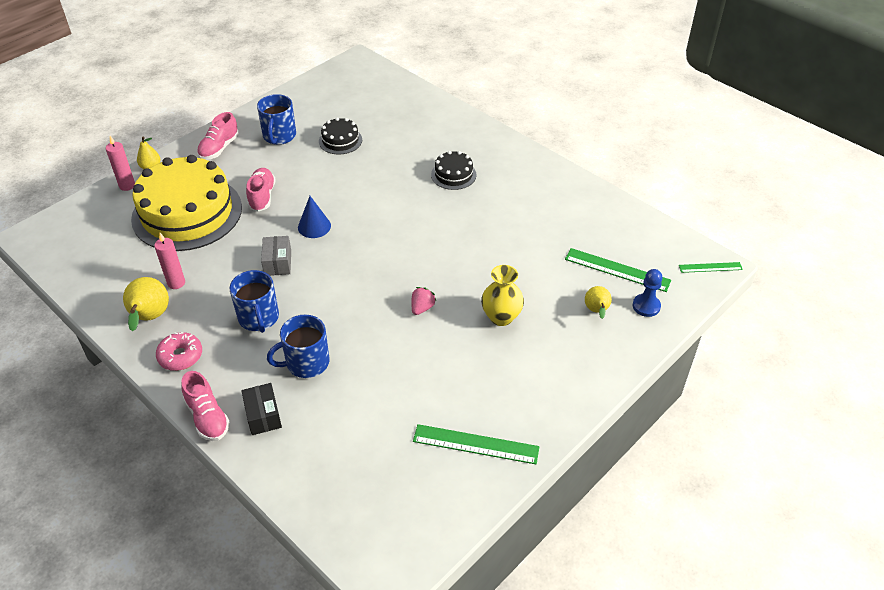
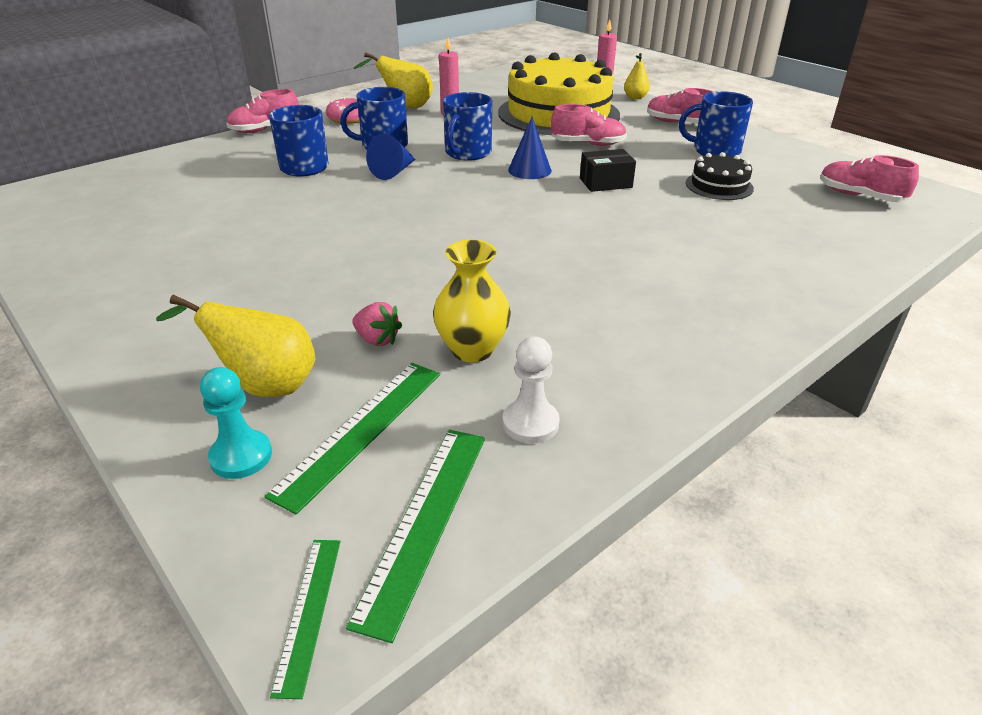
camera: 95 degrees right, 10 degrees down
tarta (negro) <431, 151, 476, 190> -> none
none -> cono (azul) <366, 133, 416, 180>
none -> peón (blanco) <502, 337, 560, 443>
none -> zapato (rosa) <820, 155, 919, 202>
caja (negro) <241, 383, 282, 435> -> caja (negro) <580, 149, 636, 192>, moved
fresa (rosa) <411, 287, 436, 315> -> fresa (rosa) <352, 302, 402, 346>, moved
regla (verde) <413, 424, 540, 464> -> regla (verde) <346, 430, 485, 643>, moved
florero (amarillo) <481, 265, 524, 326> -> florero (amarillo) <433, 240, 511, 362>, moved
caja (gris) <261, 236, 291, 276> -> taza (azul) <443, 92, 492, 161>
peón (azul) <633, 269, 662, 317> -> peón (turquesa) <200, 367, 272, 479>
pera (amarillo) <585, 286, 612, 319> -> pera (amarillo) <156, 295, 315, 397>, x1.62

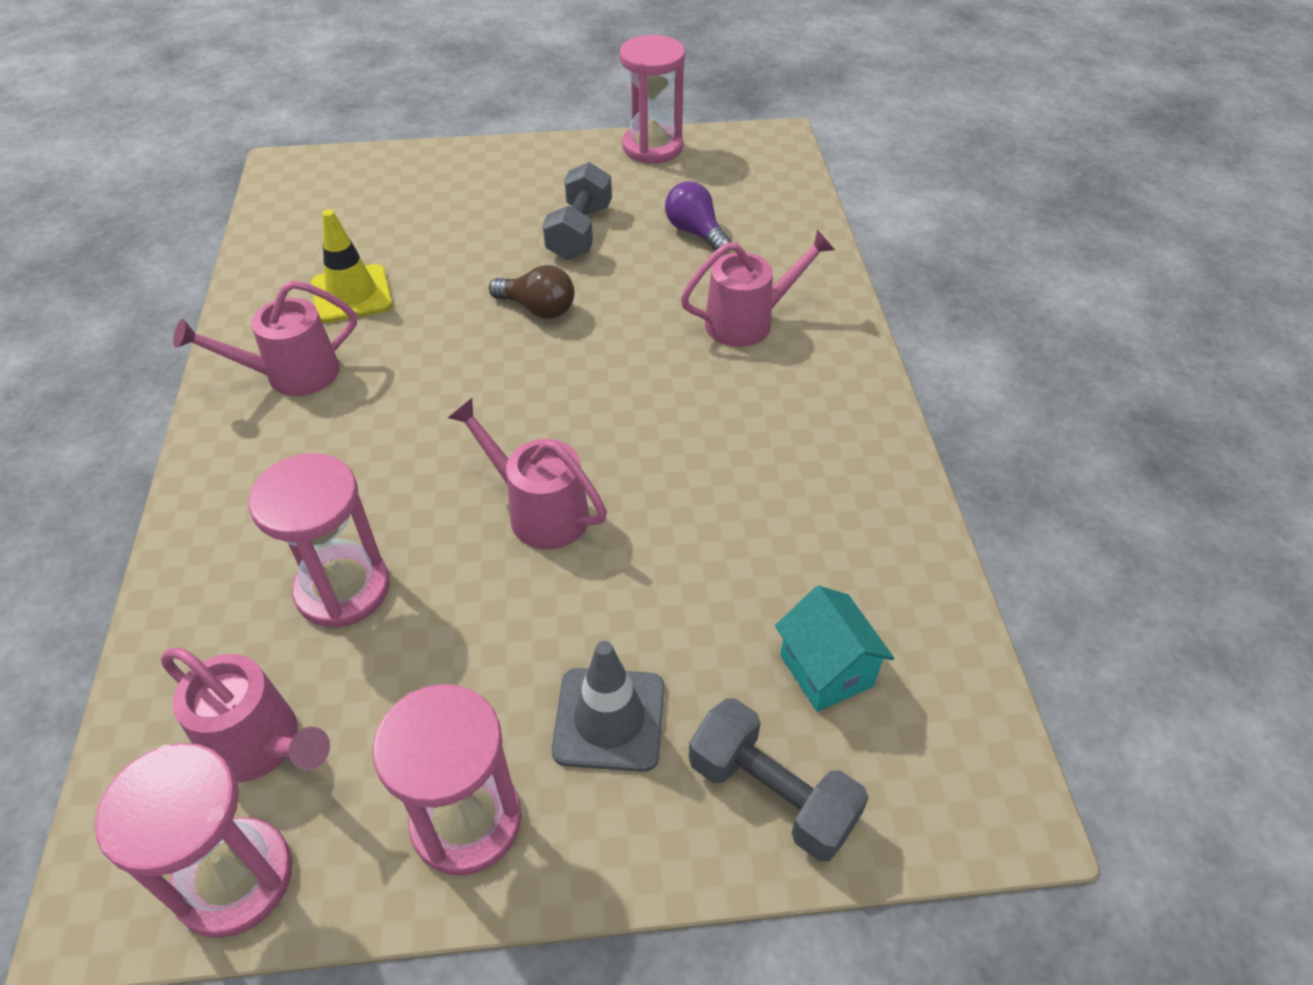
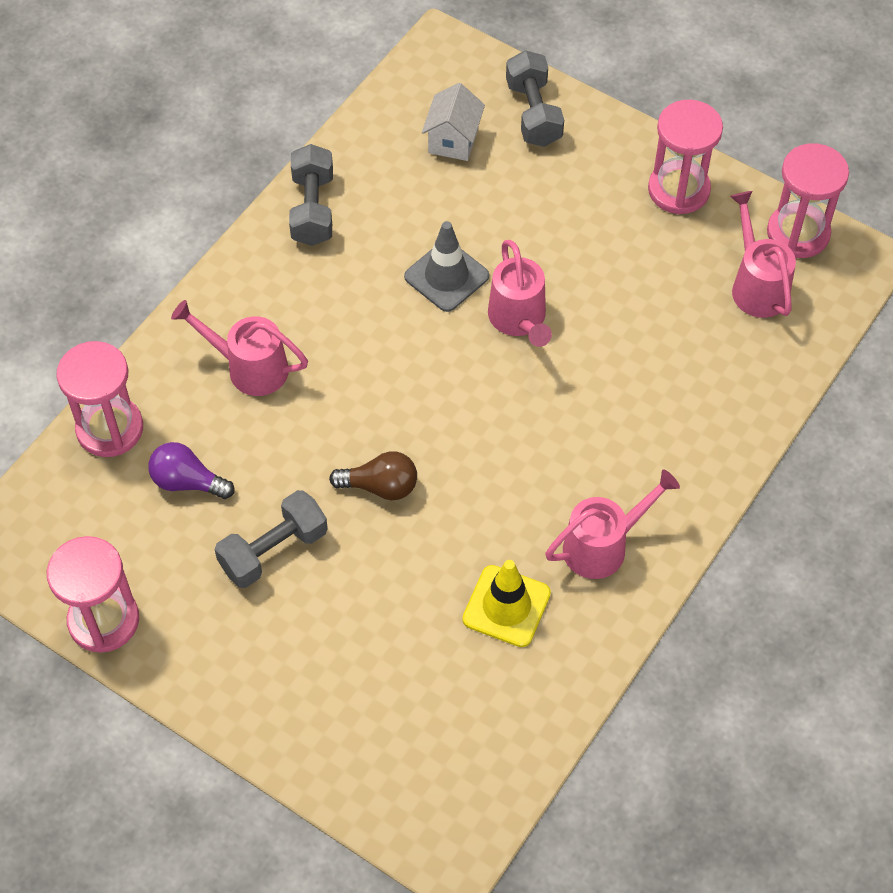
camera: 140 degrees left, 10 degrees up
none -> mancuerna (gris) <289, 144, 333, 246>
reloj de arena (rosa) <248, 453, 390, 628> -> reloj de arena (rosa) <56, 341, 143, 457>, moved
cono de tráfico (gris) <552, 641, 665, 772> -> cono de tráfico (gris) <404, 221, 489, 312>, moved
casa (turquesa) <775, 586, 894, 712> -> casa (blanco) <422, 83, 485, 161>
regadera (rosa) <173, 280, 357, 396> -> regadera (rosa) <545, 469, 680, 579>, 45 degrees counterclockwise
bombilla (marrón) <489, 265, 574, 319> -> bombilla (marrón) <329, 451, 417, 500>, 120 degrees clockwise
bombilla (morado) <665, 181, 732, 253> -> bombilla (morado) <148, 442, 234, 499>, 105 degrees clockwise

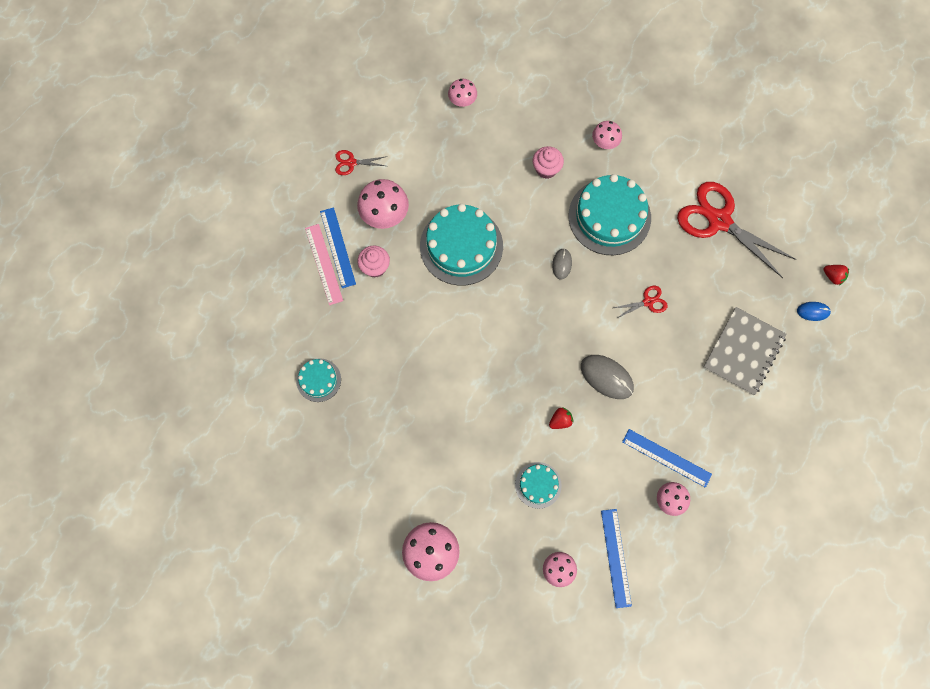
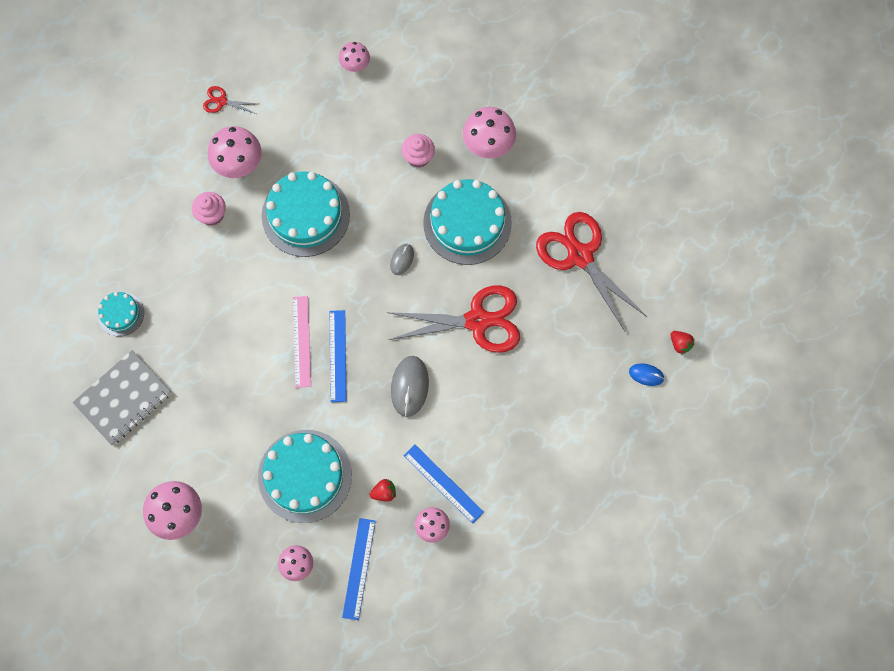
camera: 15 degrees right, 0 degrees up
regla (rosa) <305, 224, 343, 305> -> regla (rosa) <292, 296, 311, 388>, moved
regla (azul) <320, 207, 356, 288> -> regla (azul) <330, 310, 347, 402>, moved
fresa (rojo) <549, 407, 574, 429> -> fresa (rojo) <370, 479, 396, 502>, moved
cuaderno (gris) <703, 307, 787, 395> -> cuaderno (gris) <72, 350, 171, 445>, moved
ratón (gris) <581, 355, 634, 399> -> ratón (gris) <391, 356, 429, 417>, 45 degrees clockwise
tarta (turquesa) <515, 462, 562, 509> -> tarta (turquesa) <258, 430, 352, 523>, x1.95
seta (rosa) <592, 121, 622, 149> -> seta (rosa) <463, 107, 516, 158>, x1.66
tijeras (rojo) <614, 286, 668, 318> -> tijeras (rojo) <387, 285, 520, 353>, x2.26

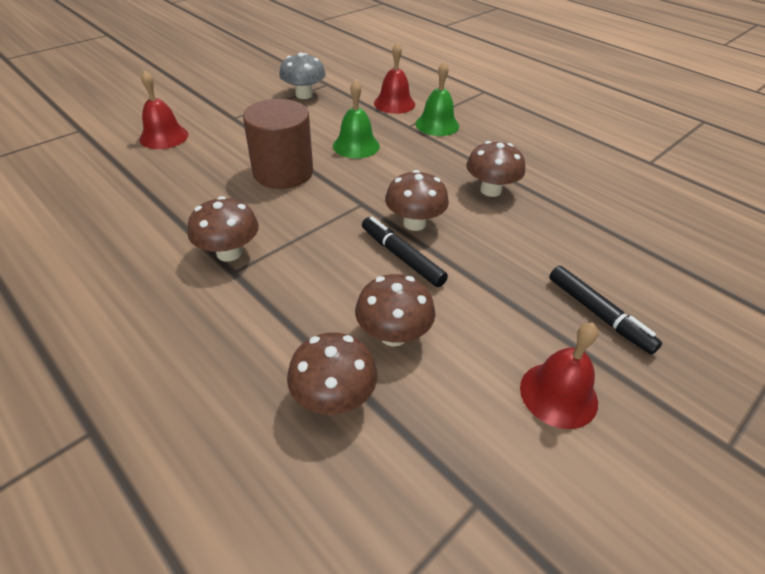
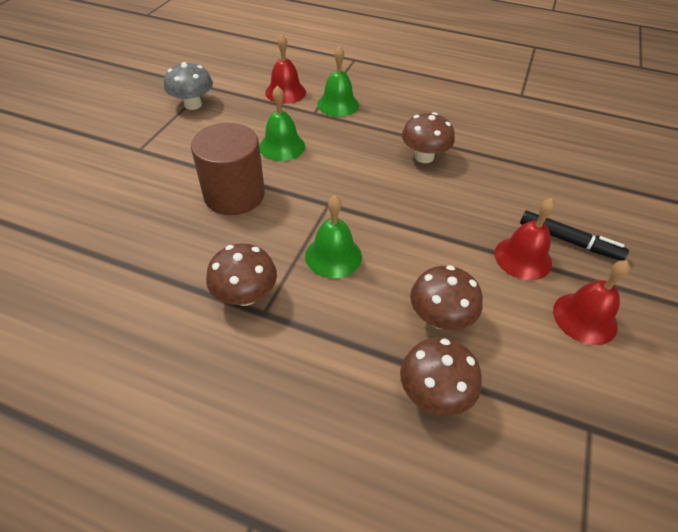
camera: 25 degrees left, 5 degrees up
rotulador (negro) <362, 217, 448, 287> -> none
seta (marrón) <385, 170, 449, 231> -> none
none -> campana (verde) <305, 195, 362, 278>
campana (rojo) <139, 70, 188, 149> -> campana (rojo) <495, 198, 555, 280>, moved

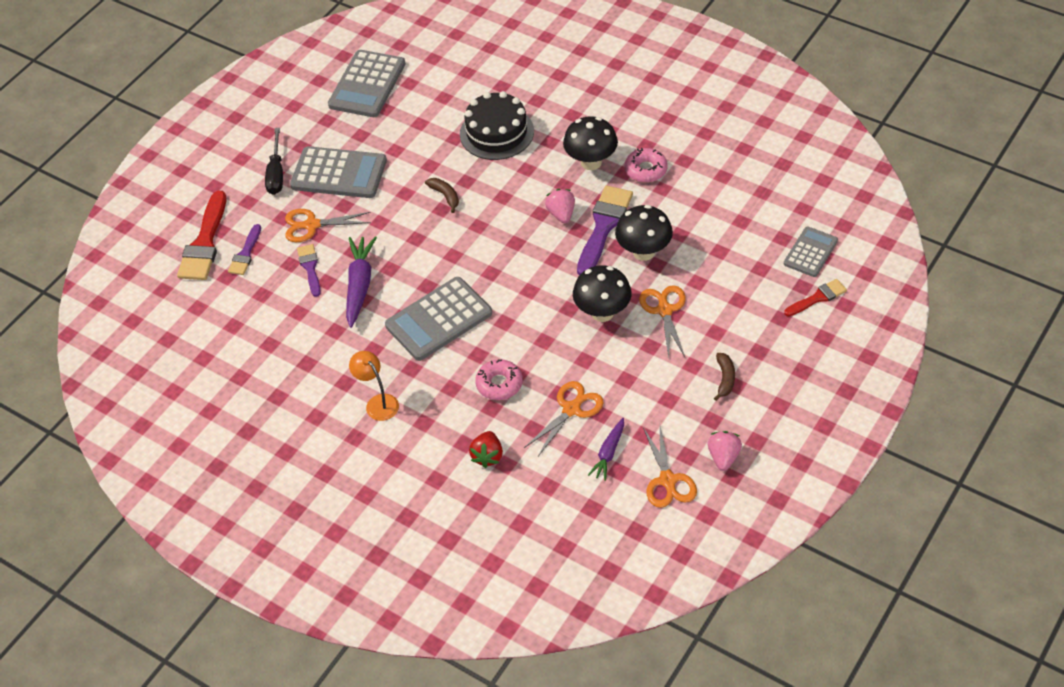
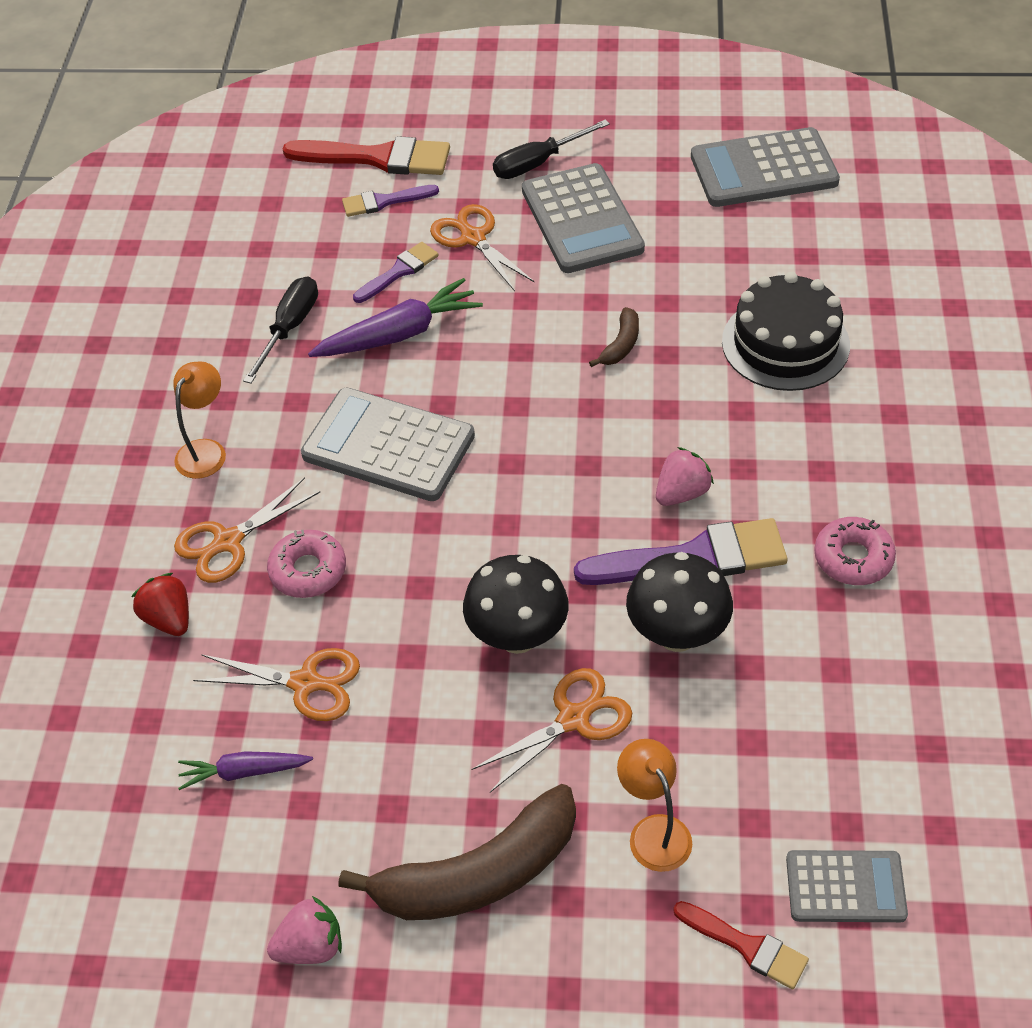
camera: 60 degrees right, 0 degrees up
seta (negro) <563, 116, 618, 170> -> none
none -> destornillador (negro) <243, 276, 318, 383>
none -> lámpara (naranja) <617, 739, 692, 872>
tijeras (naranja) <643, 426, 697, 508> -> tijeras (naranja) <174, 477, 320, 583>, moved
pincel (rojo) <177, 191, 226, 280> -> pincel (rojo) <283, 136, 450, 175>, 150 degrees counterclockwise
fresa (rojo) <469, 431, 503, 468> -> fresa (rojo) <131, 573, 189, 636>, 75 degrees clockwise
plátano (marrón) <714, 353, 735, 401> -> plátano (marrón) <338, 784, 576, 920>, x2.26

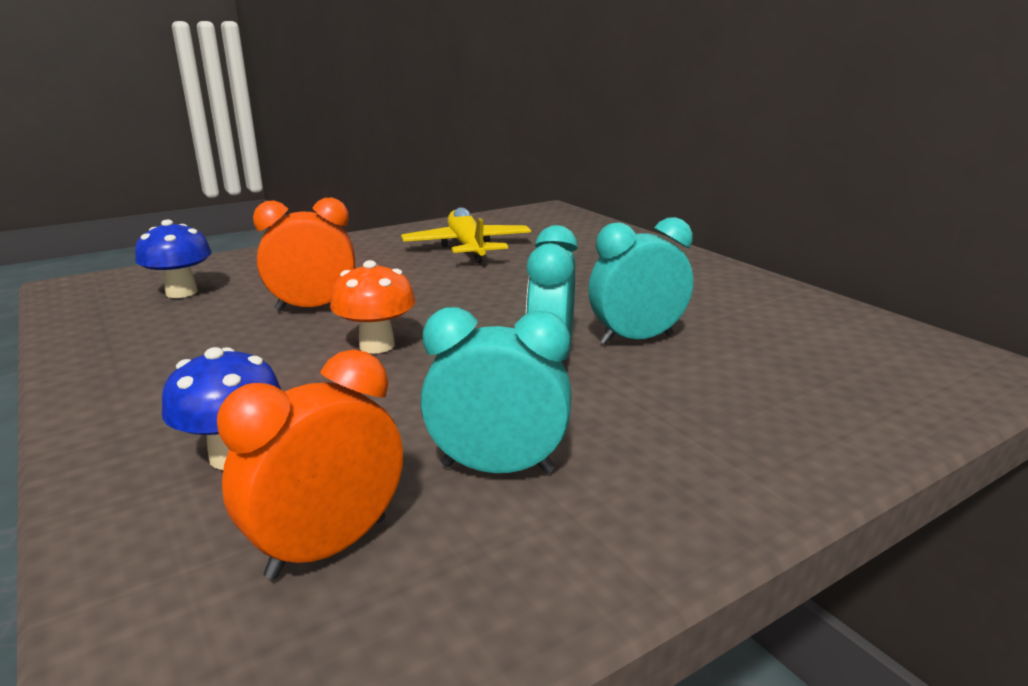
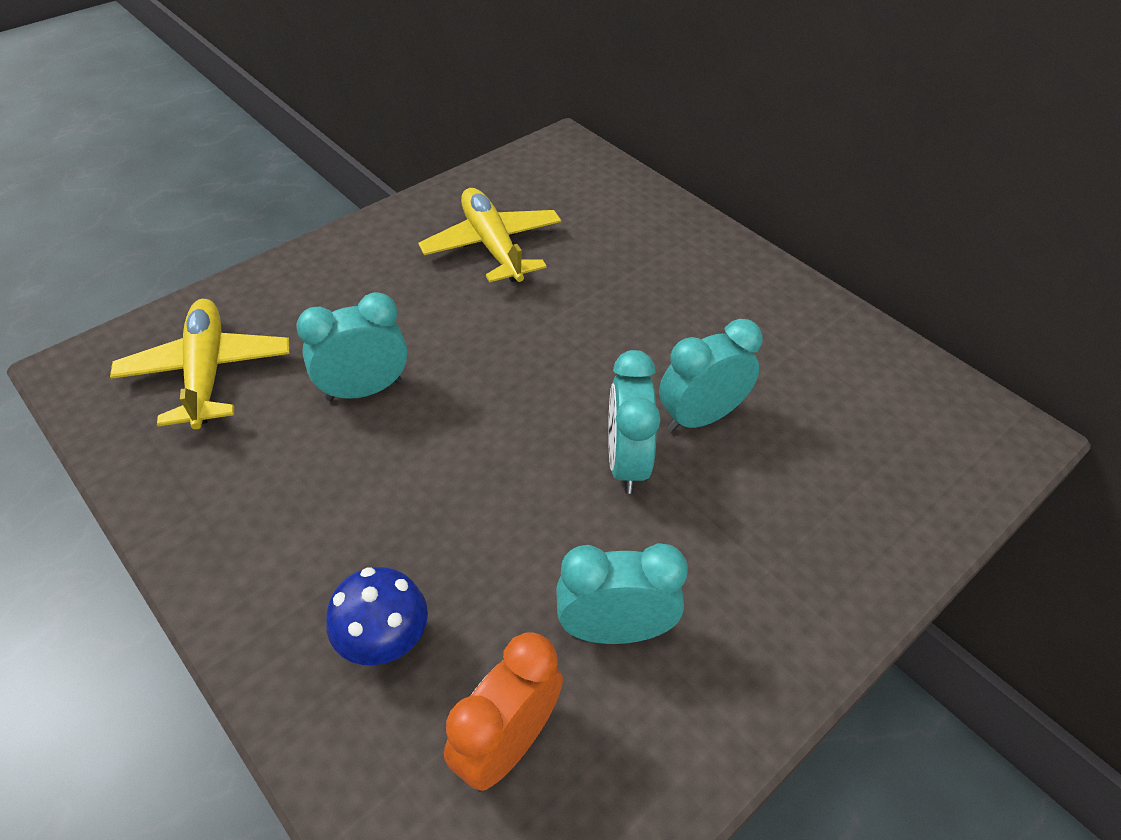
camera: 10 degrees left, 25 degrees up
seta (naranja) <330, 260, 415, 353> -> none
seta (azul) <135, 220, 212, 298> -> avión (amarillo) <110, 299, 290, 429>
despertador (naranja) <253, 198, 355, 311> -> despertador (turquesa) <296, 292, 407, 401>

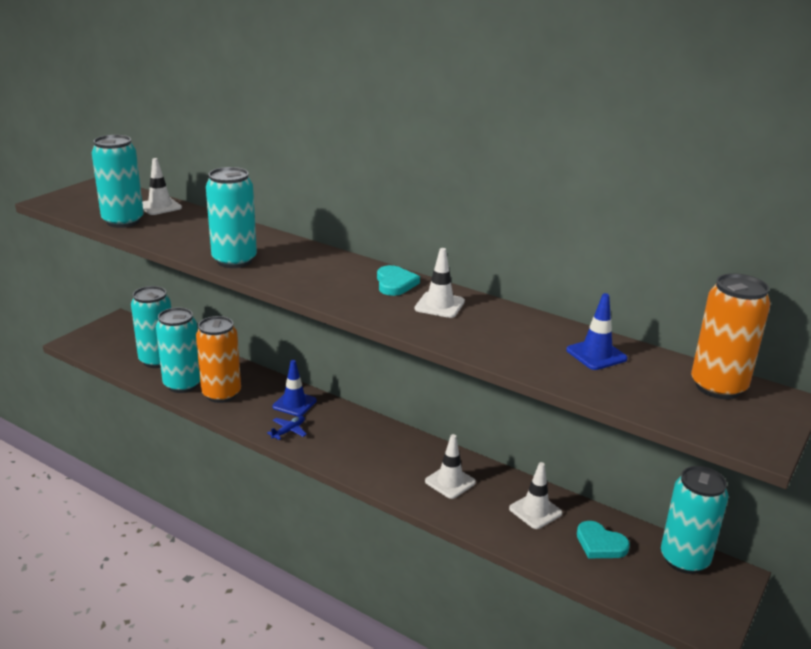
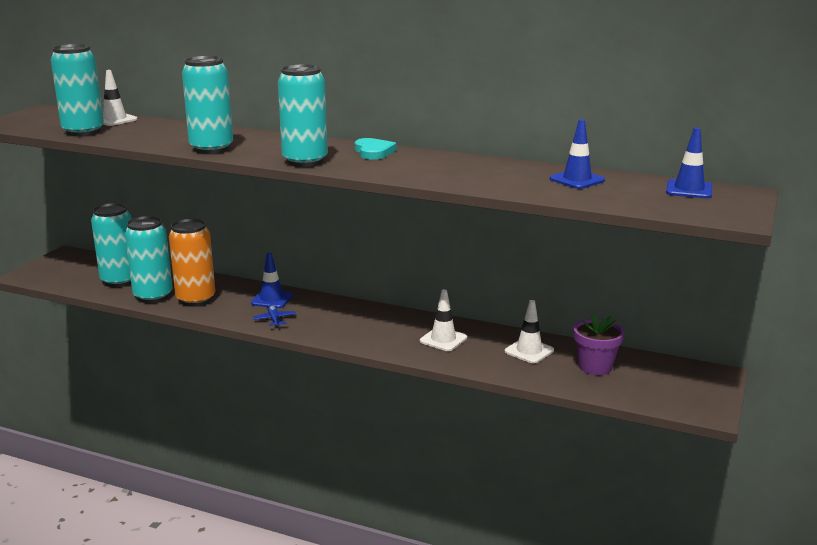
camera: 10 degrees left, 5 degrees down
cono de tráfico (blanco) <415, 248, 465, 318> -> none
lata (turquesa) <661, 466, 728, 574> -> lata (turquesa) <278, 64, 328, 167>, moved
corazón (turquesa) <577, 521, 630, 558> -> maceta (morado) <574, 313, 624, 375>
lata (naranja) <691, 273, 770, 399> -> cono de tráfico (azul) <666, 128, 712, 199>
avión (azul) <267, 416, 307, 440> -> avión (azul) <253, 305, 296, 327>, 45 degrees counterclockwise

